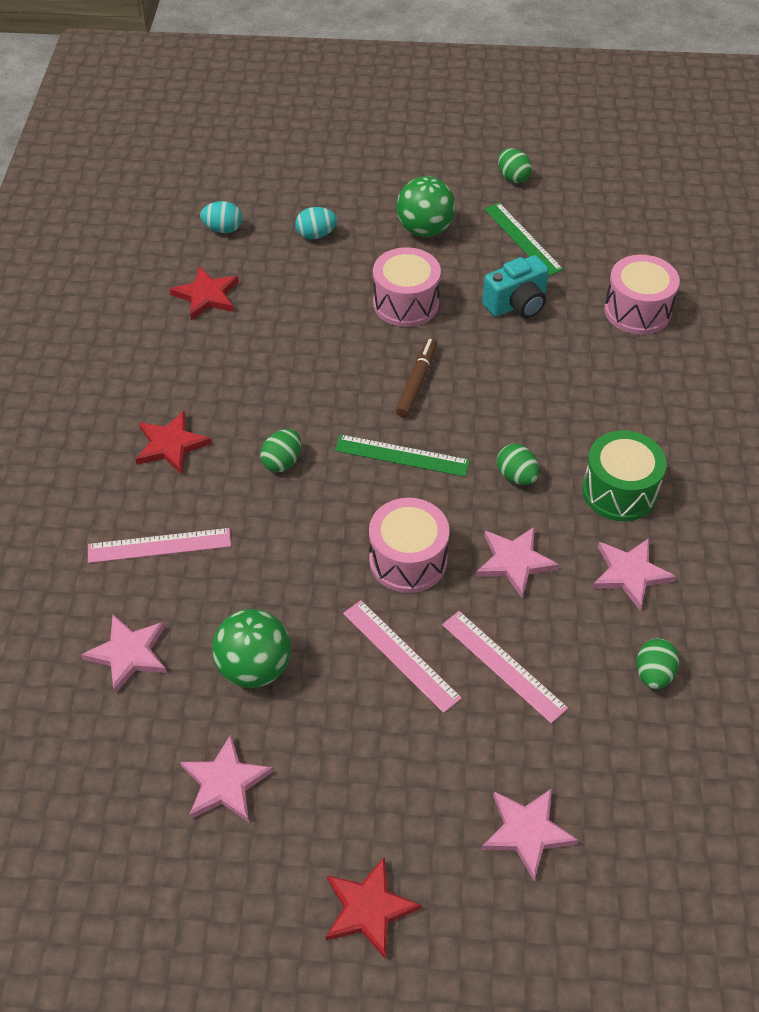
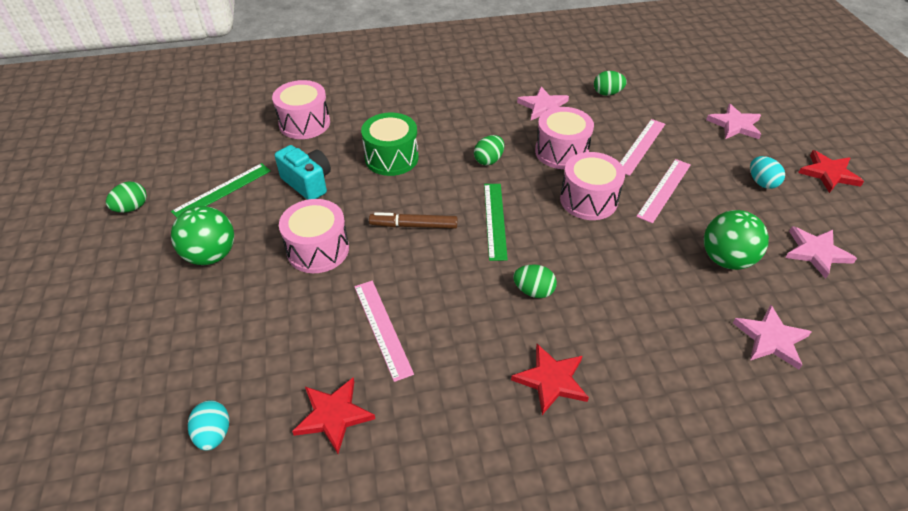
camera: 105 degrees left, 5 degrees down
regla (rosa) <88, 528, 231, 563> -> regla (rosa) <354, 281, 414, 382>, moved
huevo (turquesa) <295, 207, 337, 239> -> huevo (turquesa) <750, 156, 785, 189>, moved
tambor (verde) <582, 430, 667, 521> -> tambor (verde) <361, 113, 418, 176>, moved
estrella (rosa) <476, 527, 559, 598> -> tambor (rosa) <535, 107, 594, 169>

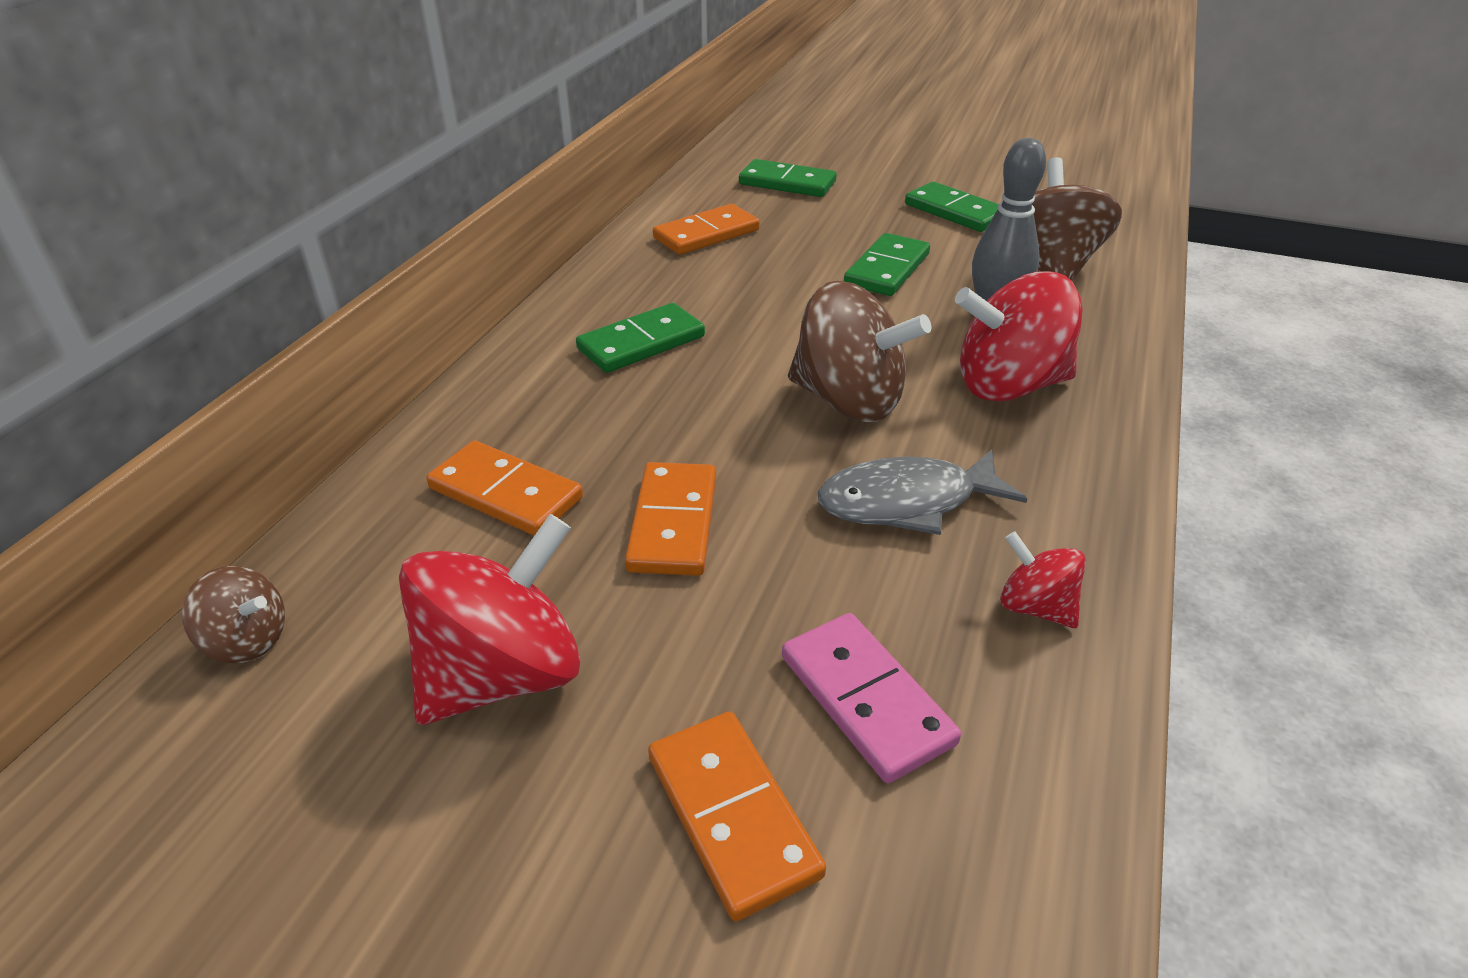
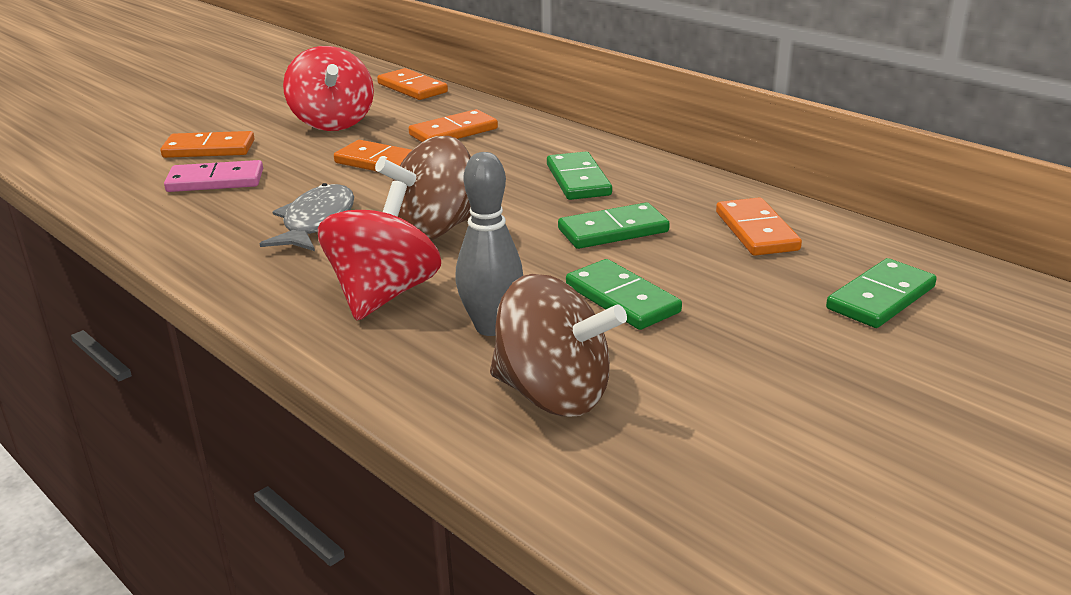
camera: 115 degrees right, 10 degrees down
peonza (rojo) <1000, 531, 1086, 628> -> none
ficha de dominó (verde) <905, 182, 998, 232> -> ficha de dominó (verde) <558, 202, 670, 249>, moved
peonza (marrón) <182, 566, 285, 663> -> ficha de dominó (naranja) <377, 68, 448, 100>

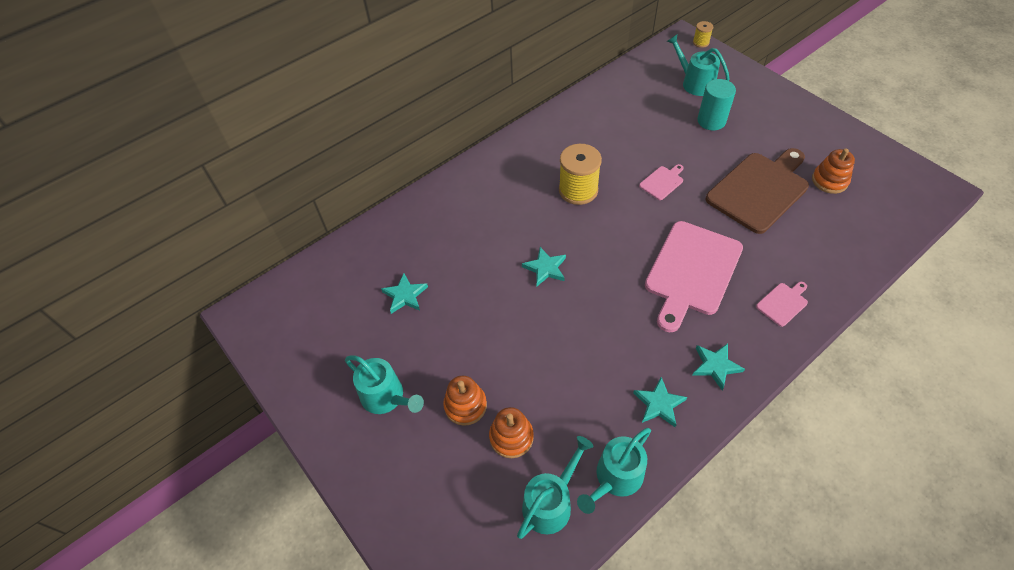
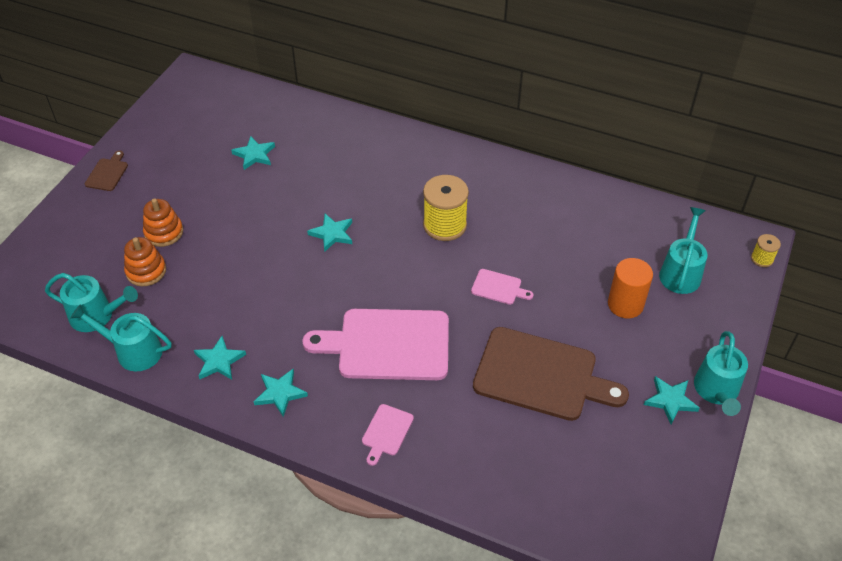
camera: 60 degrees right, 5 degrees down
juguete apilable (naranja) <812, 148, 855, 194> -> none
none -> tabla de cortar (marrón) <85, 151, 128, 191>
none -> estrella (turquesa) <644, 376, 700, 425>
regadera (turquesa) <345, 355, 424, 414> -> regadera (turquesa) <694, 331, 748, 416>, moved
cilindro (turquesa) <697, 79, 736, 130> -> cilindro (naranja) <608, 258, 653, 318>
tabla de cortar (rosa) <756, 282, 808, 327> -> tabla de cortar (rosa) <362, 404, 414, 466>, 90 degrees clockwise

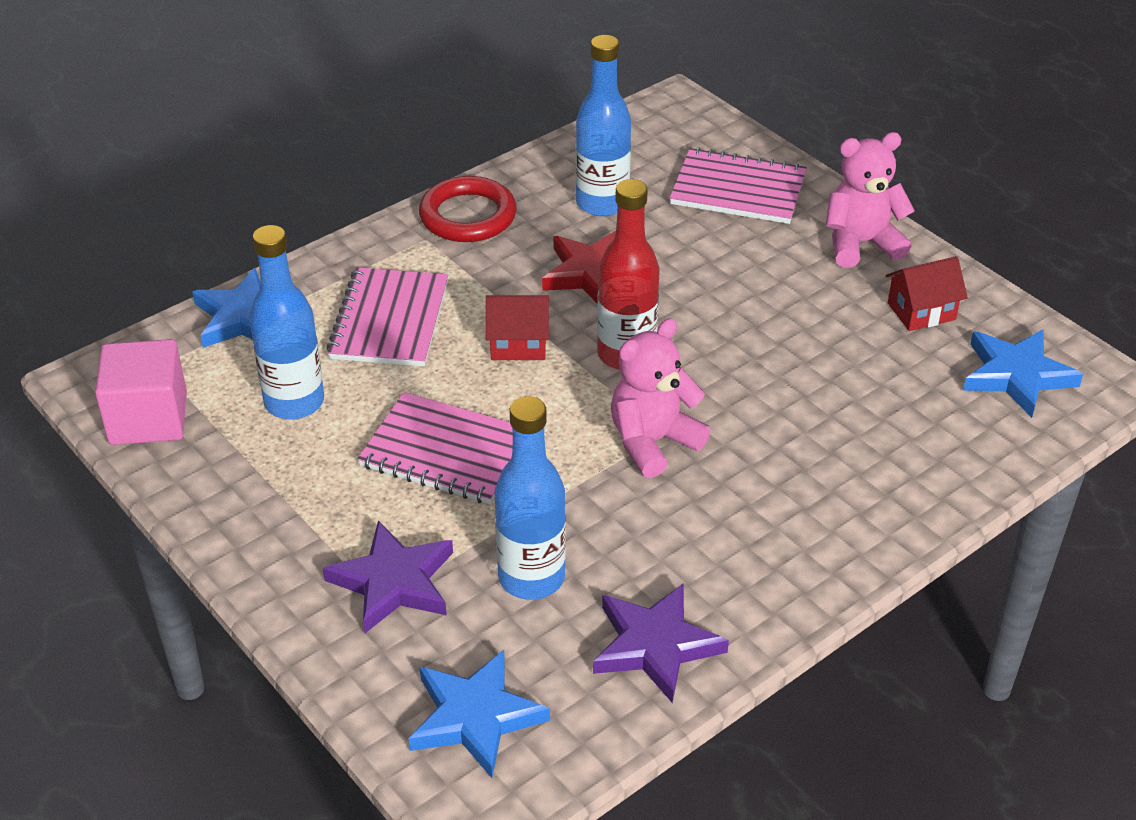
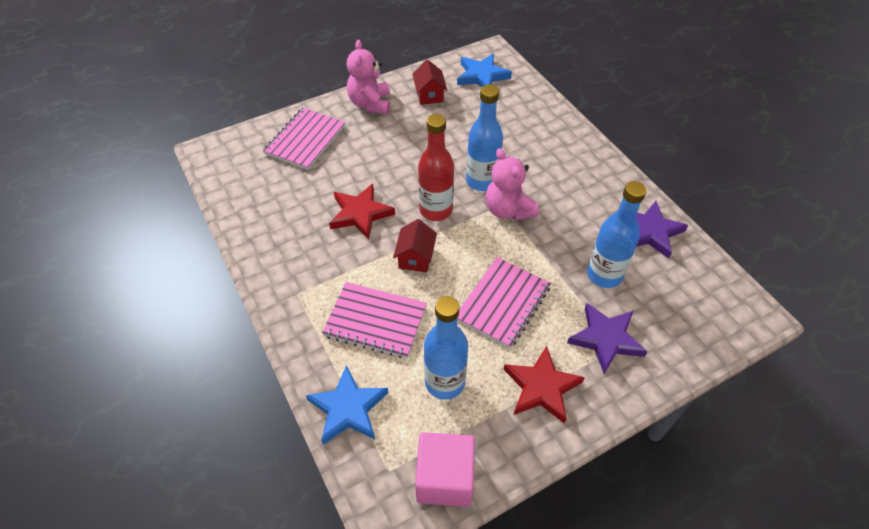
camera: 80 degrees left, 10 degrees up
estrella (azul) <409, 650, 550, 778> -> none
anillo (rojo) <419, 176, 517, 242> -> none
none -> estrella (rojo) <504, 346, 585, 424>
botella (azul) <576, 35, 631, 216> -> botella (azul) <466, 84, 503, 191>, moved

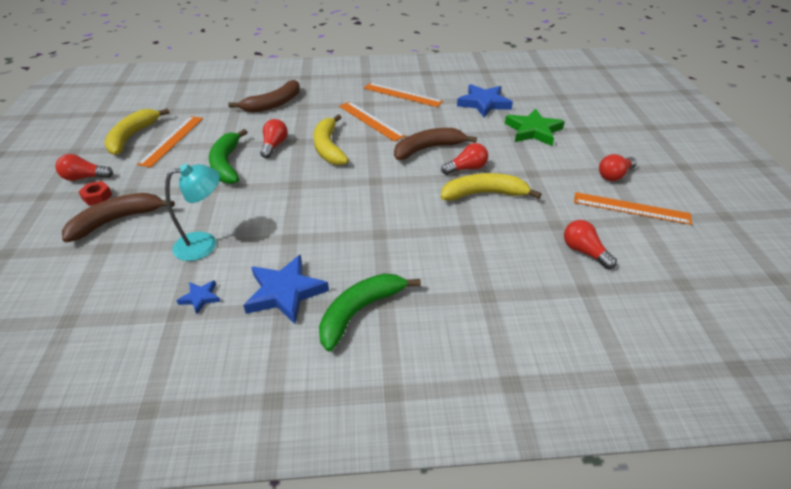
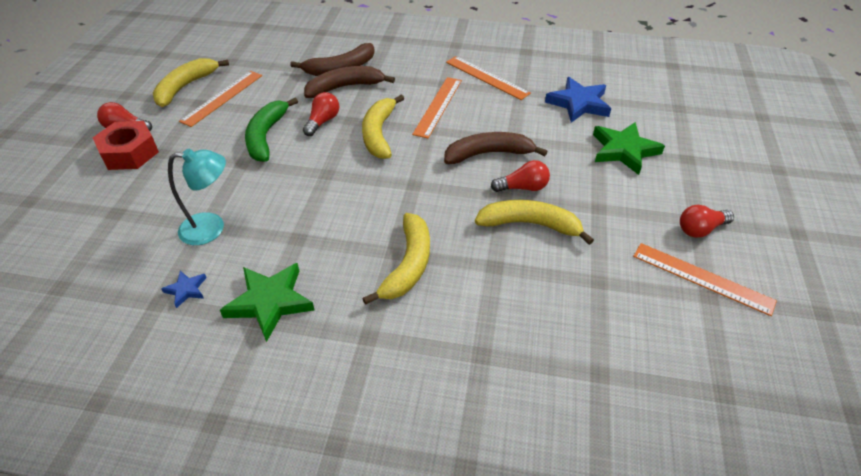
camera: 15 degrees right, 5 degrees up
plátano (verde) <319, 273, 421, 351> -> none
bombilla (rojo) <564, 220, 617, 269> -> none
none -> plátano (amarillo) <362, 213, 430, 305>
plátano (marrón) <62, 193, 175, 242> -> plátano (marrón) <304, 66, 395, 98>, moved
estrella (azul) <243, 255, 329, 324> -> estrella (verde) <220, 263, 314, 342>
regla (naranja) <339, 102, 405, 142> -> regla (naranja) <412, 77, 462, 138>, 45 degrees clockwise
tuerca (rojo) <79, 181, 112, 206> -> tuerca (rojo) <93, 121, 159, 170>, x1.98

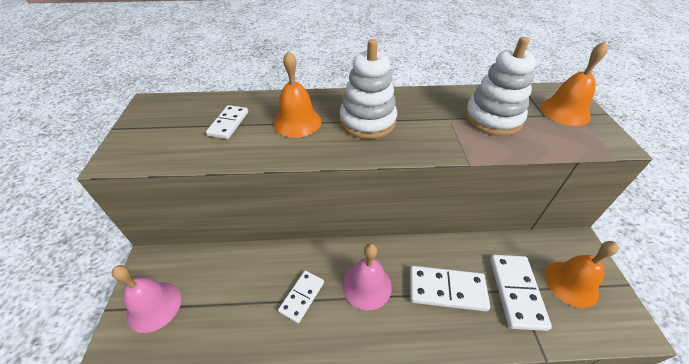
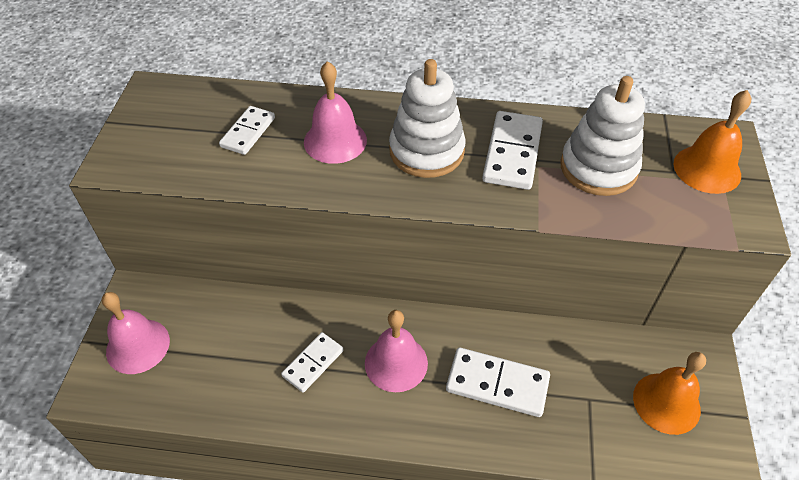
camera: 10 degrees right, 5 degrees up
ficha de dominó (blanco) <490, 255, 552, 331> -> ficha de dominó (blanco) <482, 111, 543, 190>, moved
campana (naranja) <273, 51, 322, 138> -> campana (rosa) <304, 61, 367, 164>

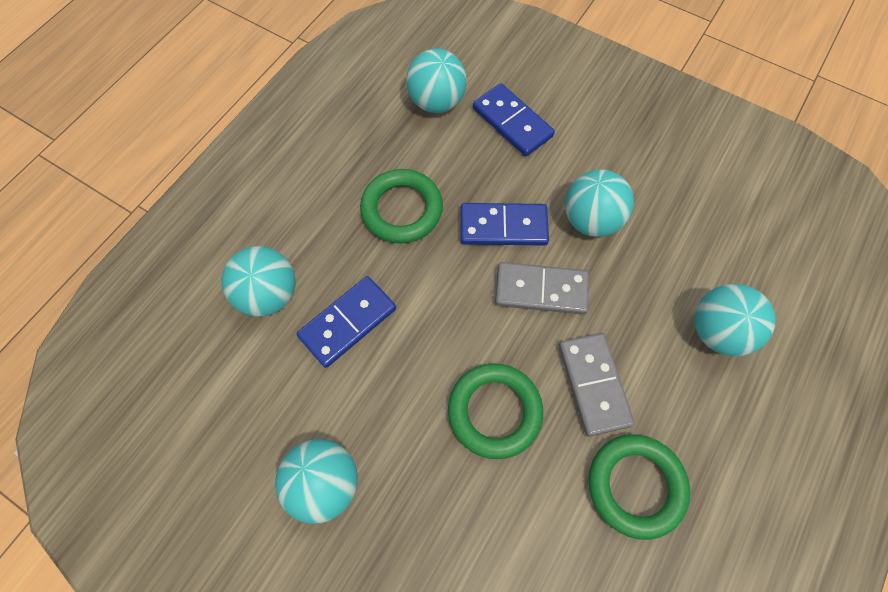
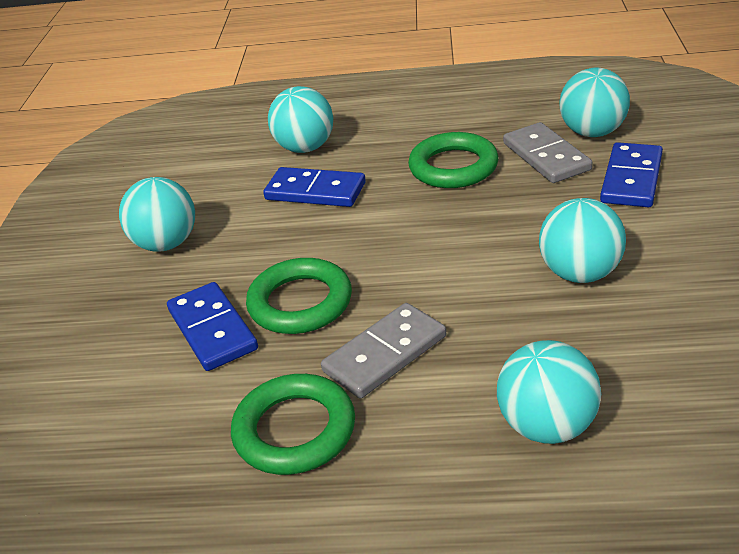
camera: 65 degrees right, 30 degrees down
ficha de dominó (azul) <461, 203, 549, 246> -> ficha de dominó (azul) <167, 282, 258, 371>, moved
ficha de dominó (gris) <495, 262, 589, 315> -> ficha de dominó (gris) <503, 122, 593, 183>, moved

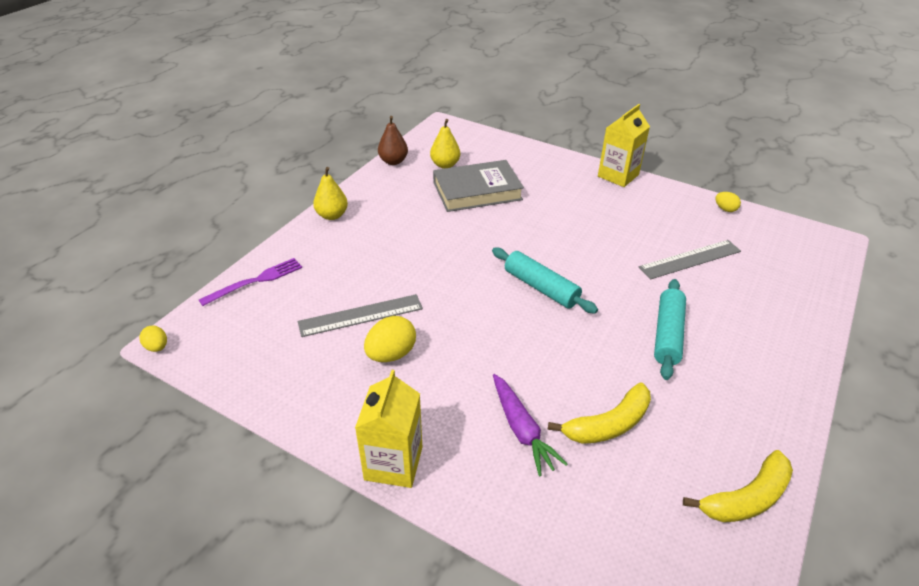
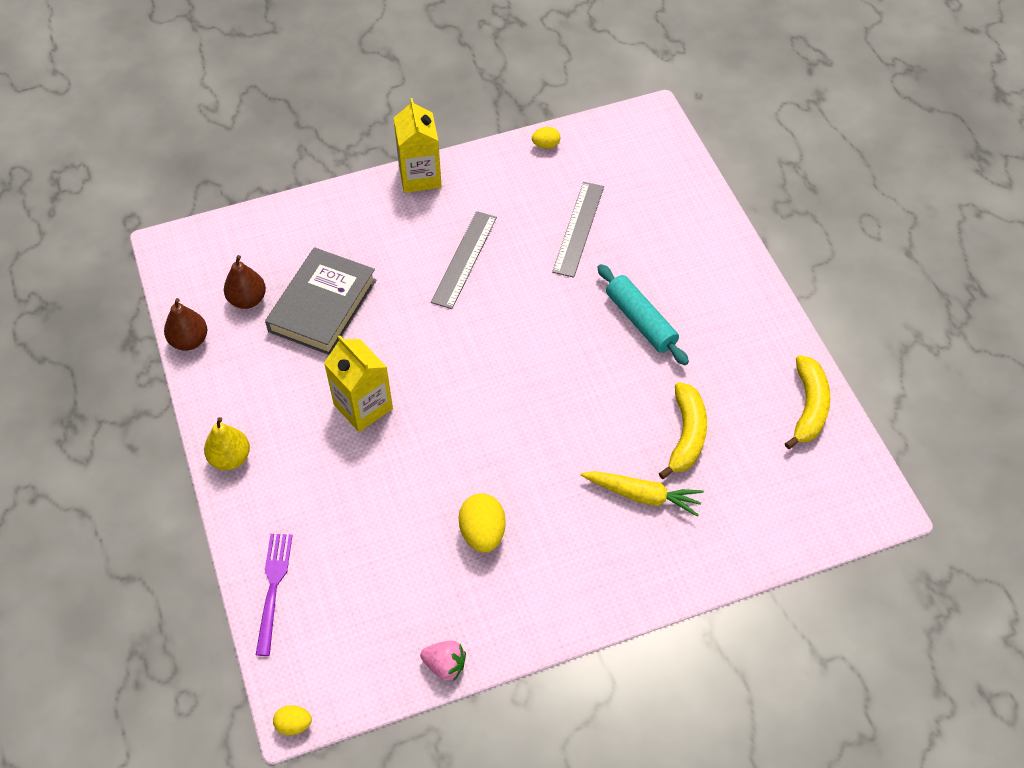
camera: 50 degrees left, 15 degrees up
rodillo (turquesa) <492, 248, 598, 314> -> none
none -> fresa (rosa) <420, 641, 466, 681>
regla (gris) <298, 294, 423, 337> -> regla (gris) <431, 211, 497, 309>, moved
cartón de leche (amarillo) <355, 370, 422, 488> -> cartón de leche (amarillo) <324, 335, 393, 432>, moved
pera (amarillo) <430, 119, 460, 169> -> pera (marrón) <224, 255, 266, 309>
zanahoria (morado) <493, 374, 567, 476> -> zanahoria (amarillo) <581, 471, 704, 517>

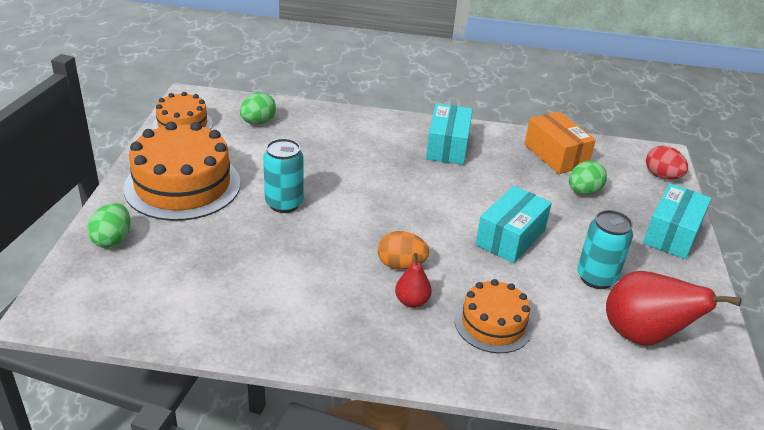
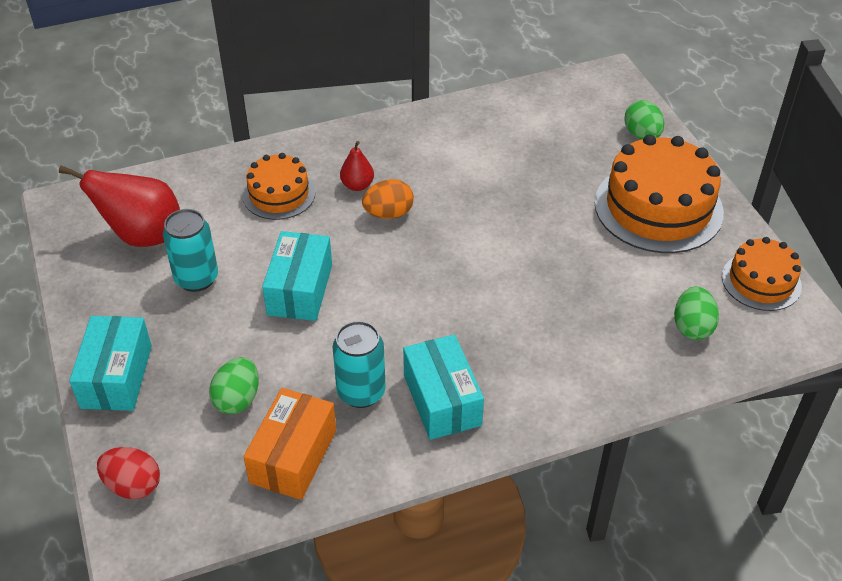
camera: 155 degrees right, 10 degrees up
lata (turquesa) <263, 138, 303, 213> -> lata (turquesa) <333, 321, 386, 408>, moved
caja (naranja) <524, 111, 596, 174> -> caja (naranja) <243, 388, 336, 500>, 75 degrees clockwise

